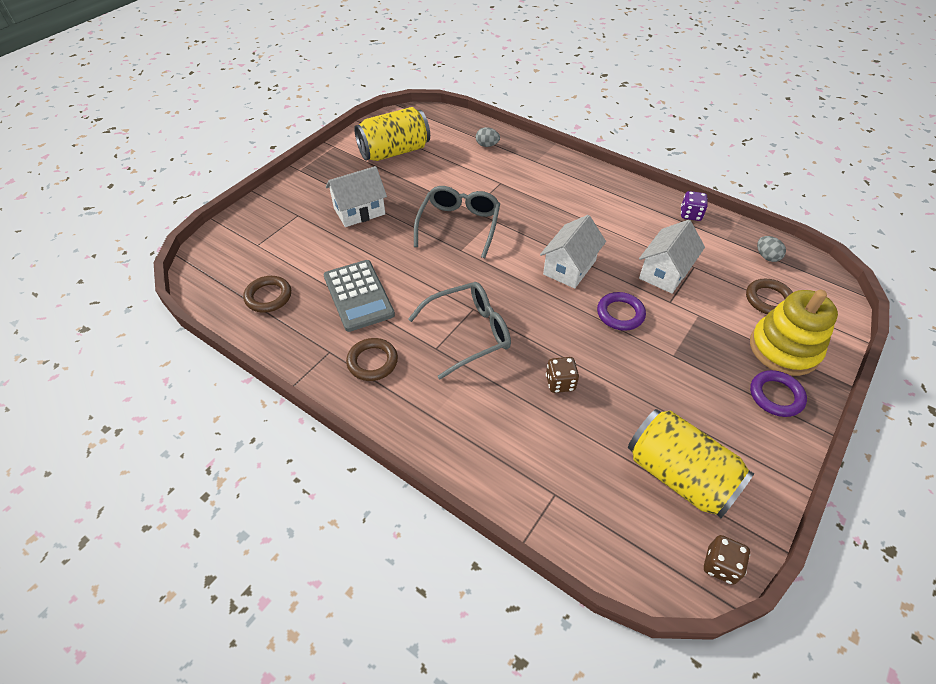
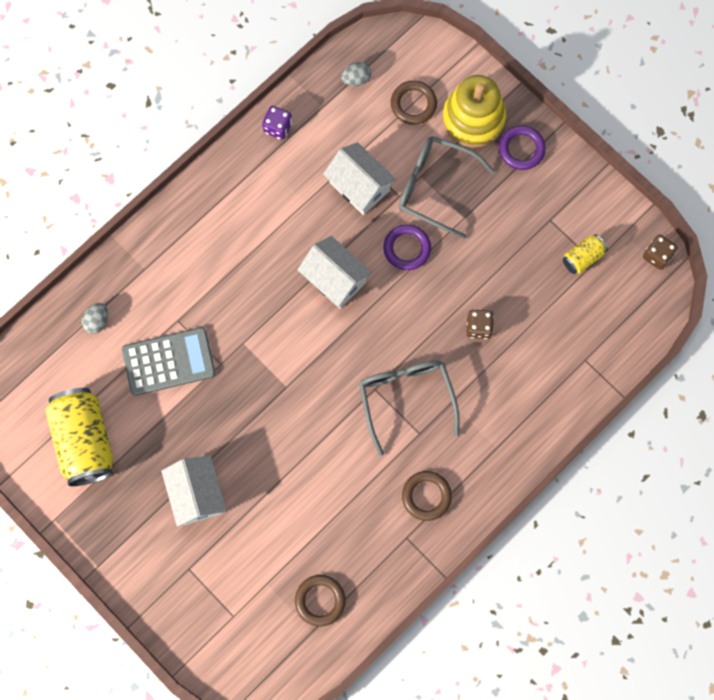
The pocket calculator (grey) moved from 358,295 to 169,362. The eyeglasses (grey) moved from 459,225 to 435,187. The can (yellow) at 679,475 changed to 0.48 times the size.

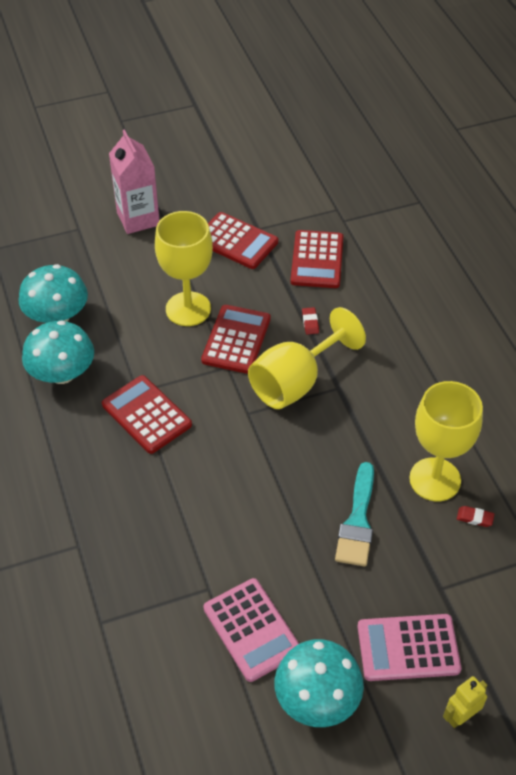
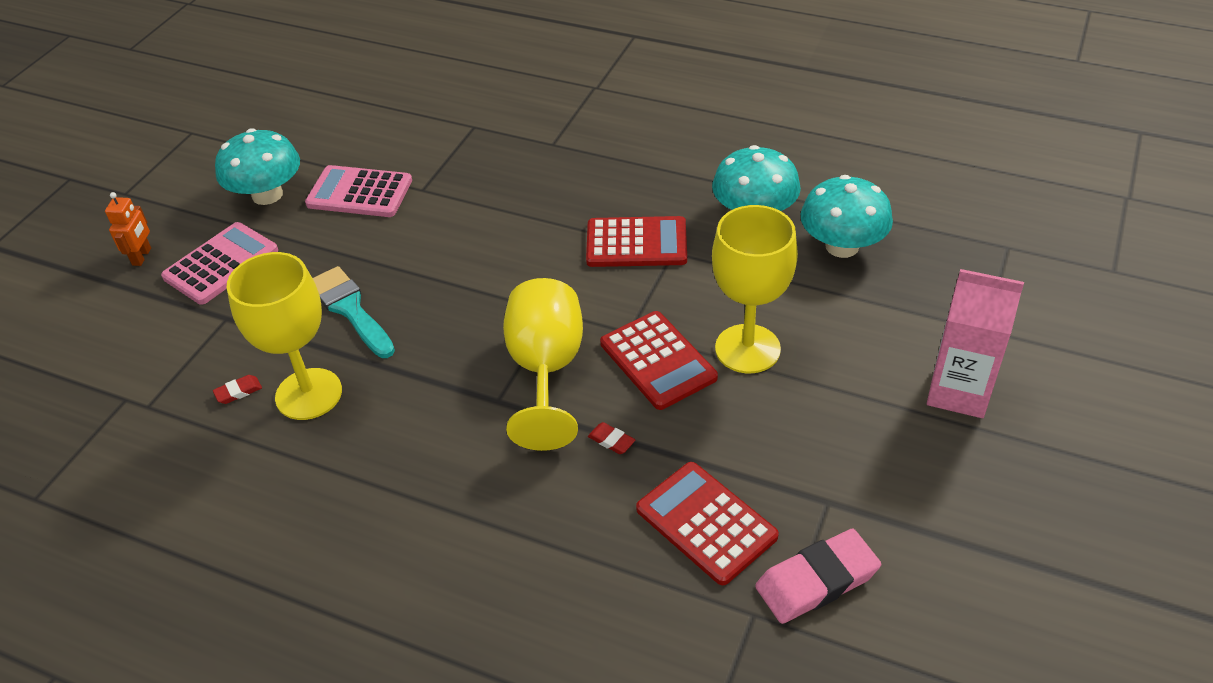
The pocket calculator (scarlet) at 236,241 disappeared. The toy robot (yellow) at 460,716 became the toy robot (orange-coloured) at 142,256. The pencil eraser (pink) at 817,581 appeared.

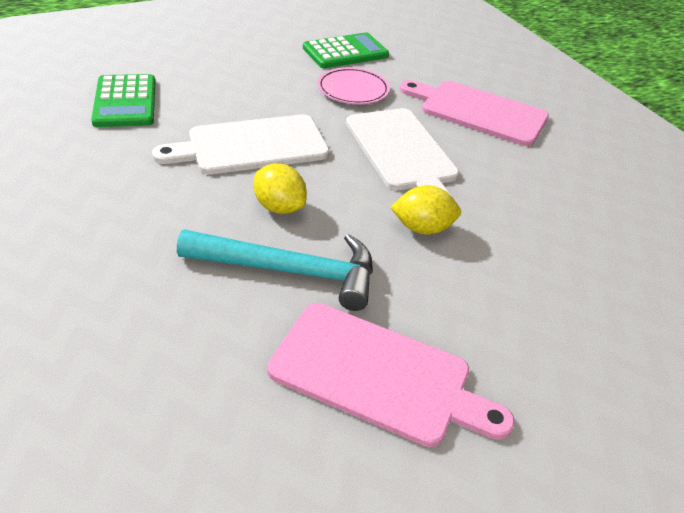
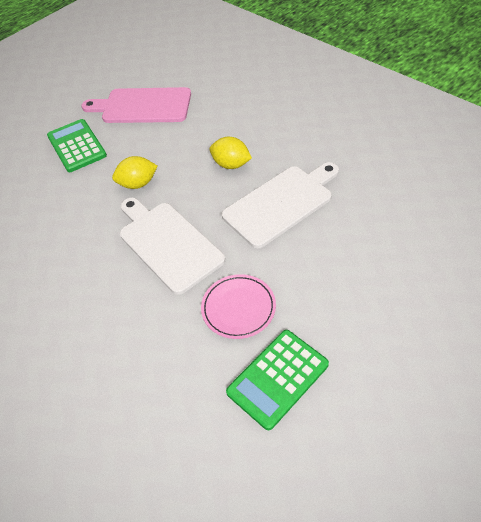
The pocket calculator (leaf-green) moved from 125,102 to 76,146. The claw hammer (teal) at 290,271 disappeared. The cutting board (pink) at 478,112 disappeared.

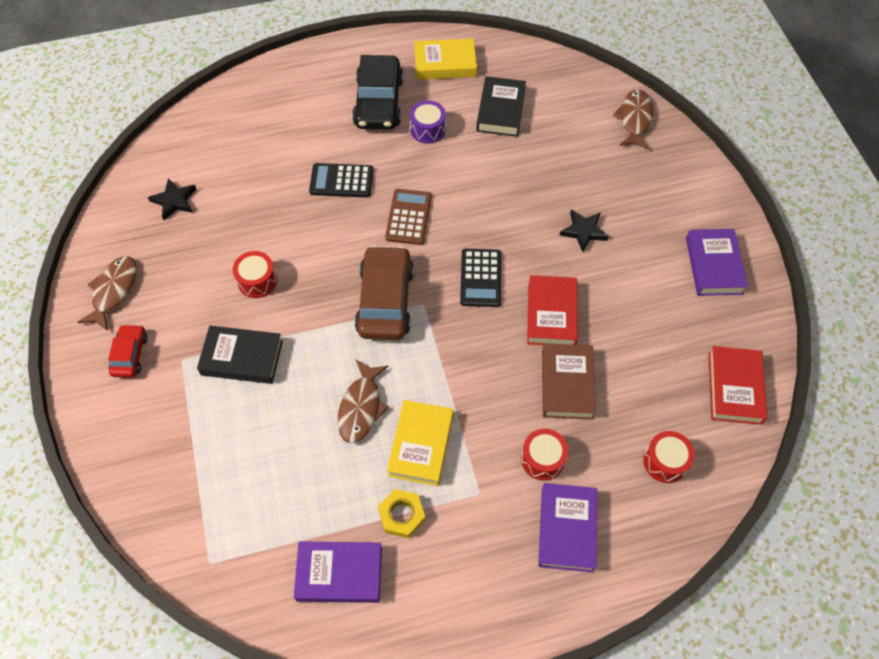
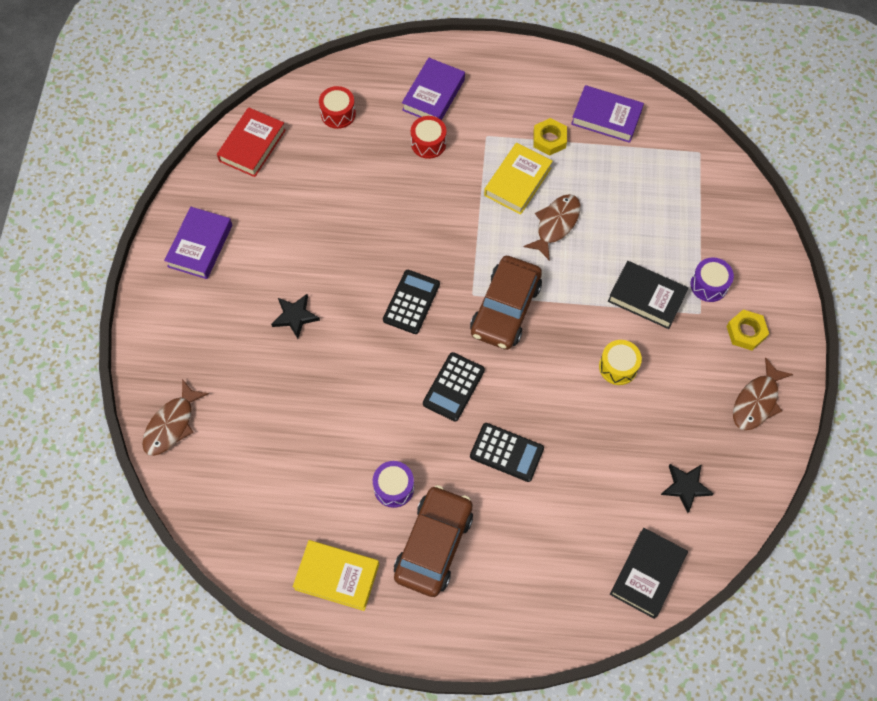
The car (scarlet) at 130,355 was replaced by the nut (yellow) at 746,332. The drum (scarlet) at 257,281 became the drum (yellow) at 618,367. The car (ebony) at 379,102 became the car (brown) at 433,544. The pocket calculator (brown) at 408,217 became the pocket calculator (ebony) at 454,387. The hardback (ebony) moved from 501,110 to 647,574. The hardback (scarlet) at 551,314 disappeared. The hardback (brown) at 567,384 disappeared. The drum (purple) at 709,285 appeared.

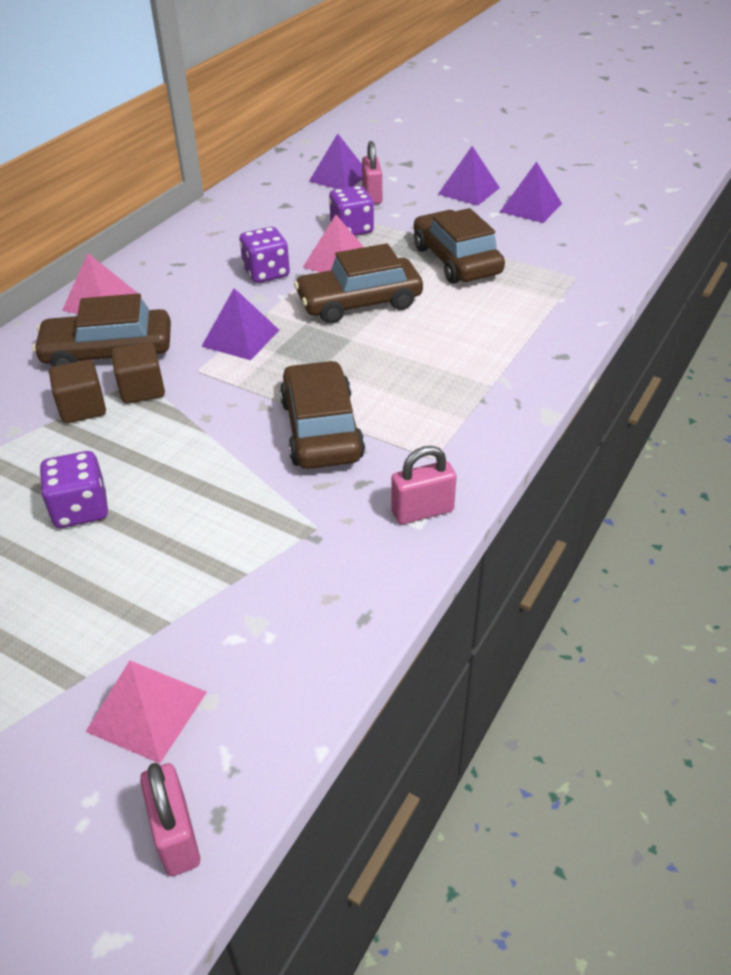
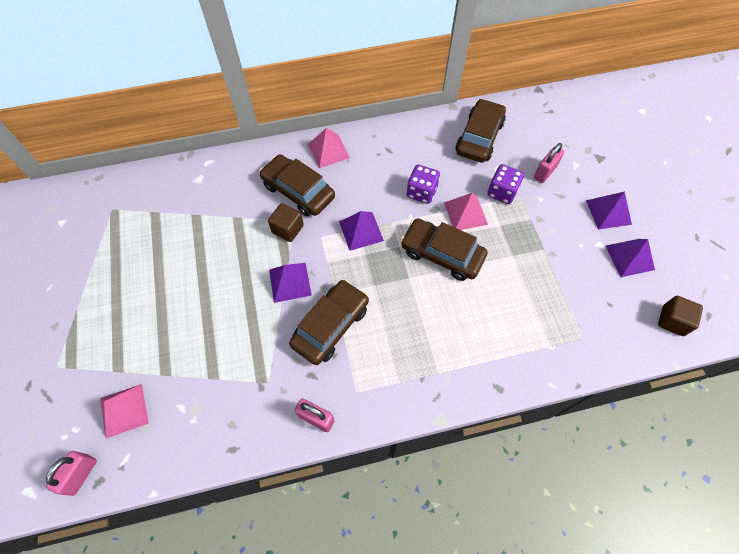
The dice (purple) at 81,509 disappeared. The cube (brown) moved from 82,408 to 672,321. The pyramid (purple) moved from 339,177 to 290,282. The car (brown) moved from 456,260 to 479,137.

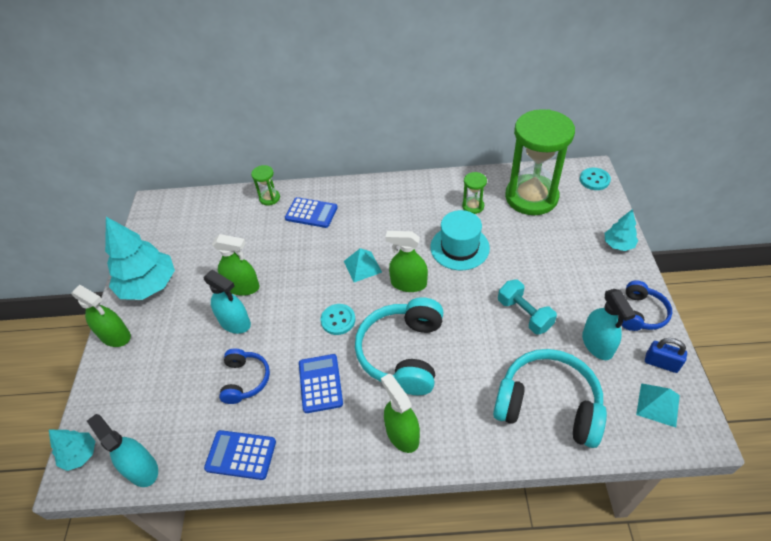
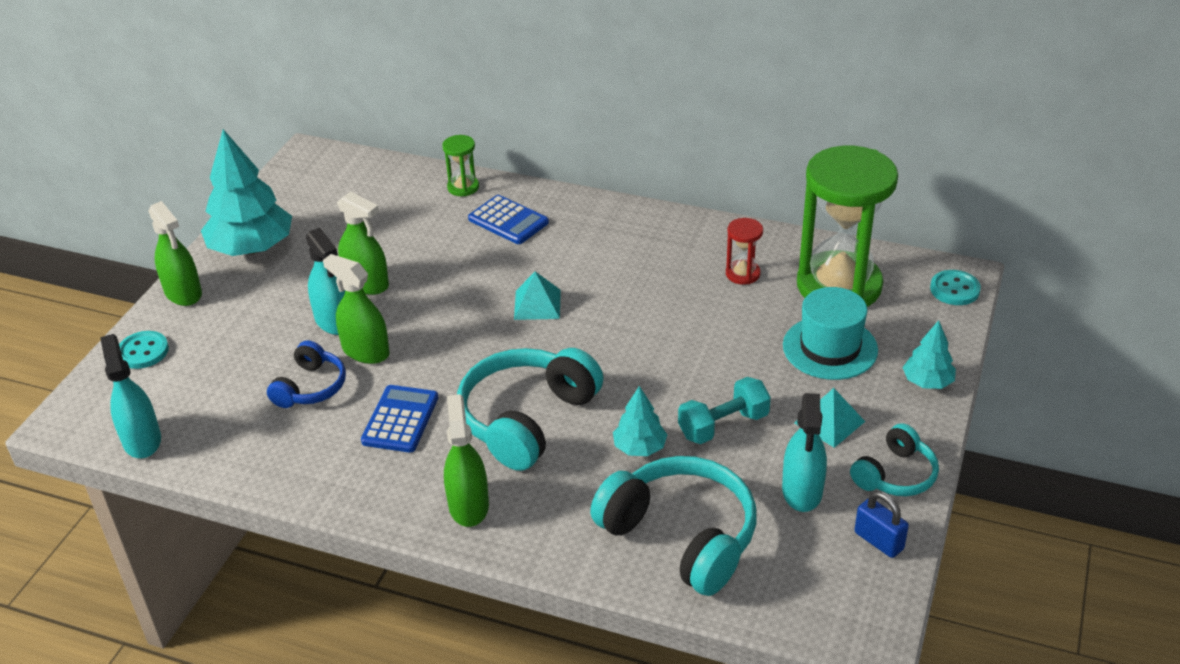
The fir tree (teal) moved from 80,455 to 640,448. The pocket calculator (royal blue) at 241,455 disappeared. The button (teal) moved from 338,320 to 143,351. The spray bottle (leaf-green) moved from 408,283 to 365,351. The top hat (teal) moved from 459,247 to 830,348. The sandglass (leaf-green) at 473,206 became the sandglass (scarlet) at 742,274. The free weight (teal) at 524,314 turned 75 degrees clockwise. The headphones (royal blue) at 641,313 became the headphones (teal) at 895,475. The pyramid (teal) moved from 658,404 to 829,422.

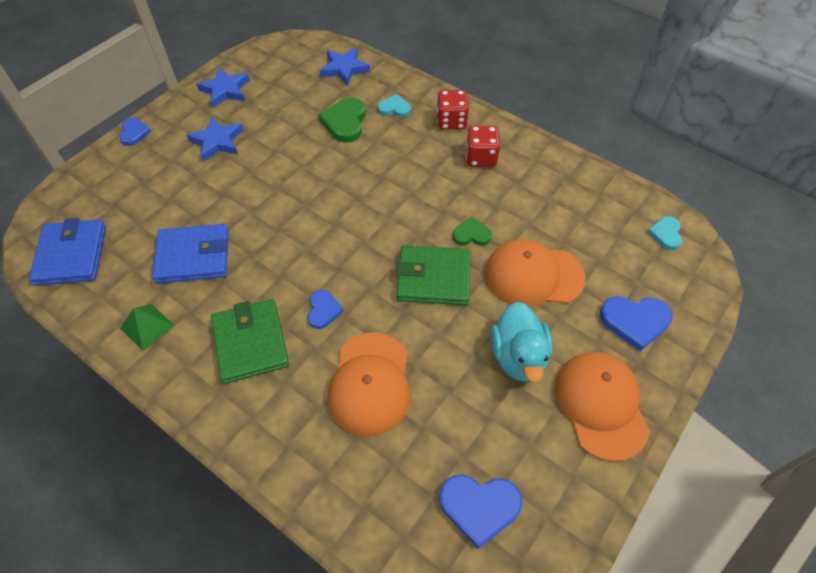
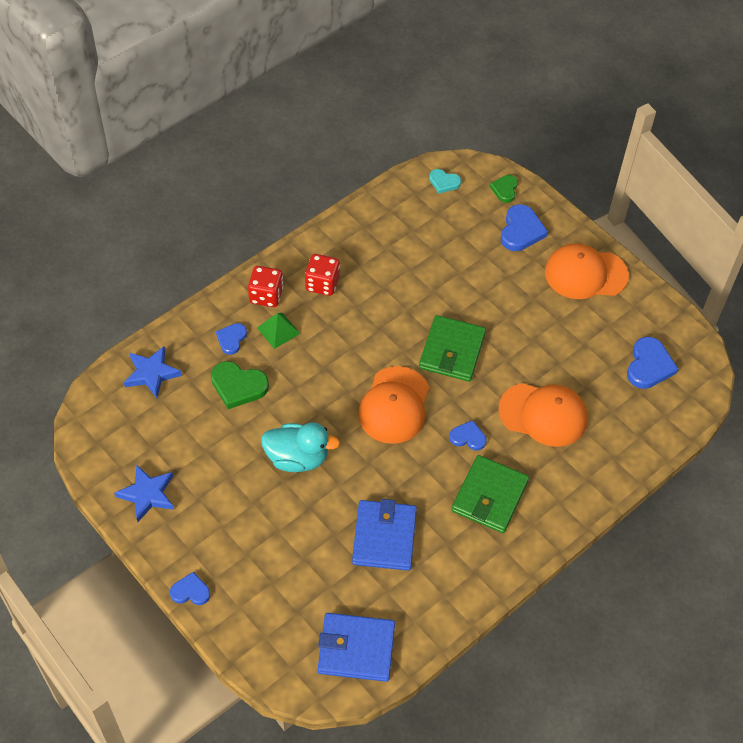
The pyramid (leaf-green) moved from 147,326 to 278,330. The five-pointed star (royal blue) at 217,141 disappeared. The billfold (leaf-green) at 250,343 turned 60 degrees counterclockwise. The heart shape (teal) at 394,108 became the heart shape (royal blue) at 231,339. The heart shape (leaf-green) moved from 471,234 to 505,189. The peaked cap (orange-coloured) moved from 533,275 to 394,405. The toy duck (teal) moved from 518,356 to 297,458.

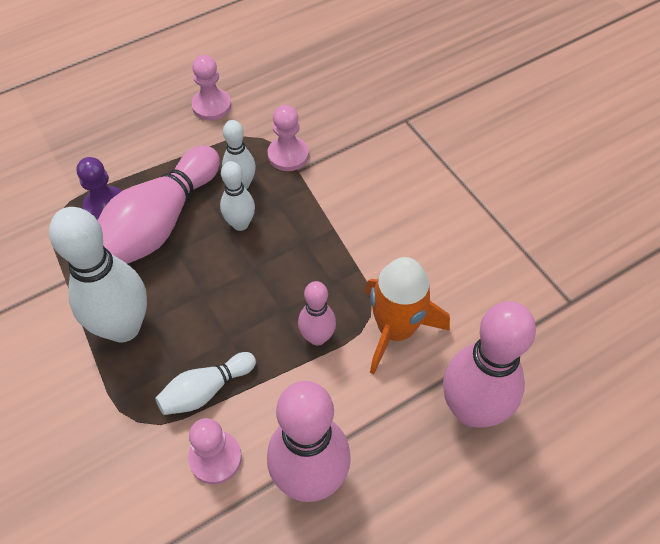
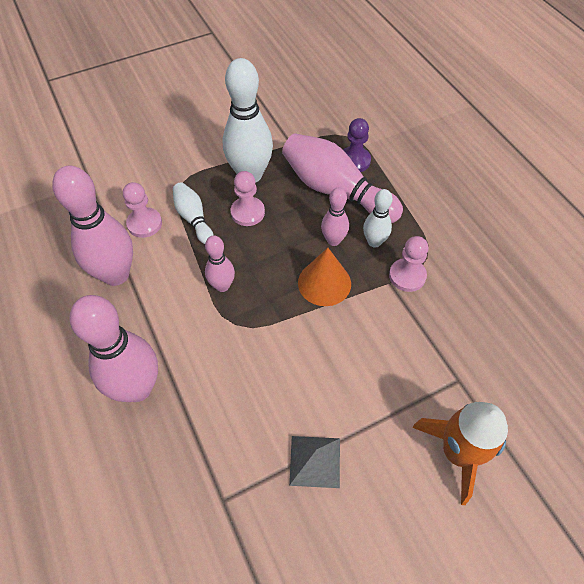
The game pawn (pink) moved from 211,106 to 247,212. The tenpin (snow-white) at 240,224 became the tenpin (pink) at 333,240. The toy rocket (orange-coloured) moved from 396,330 to 457,453. The pyramid (grey) at 315,461 appeared. The solid cone (orange-coloured) at 324,283 appeared.

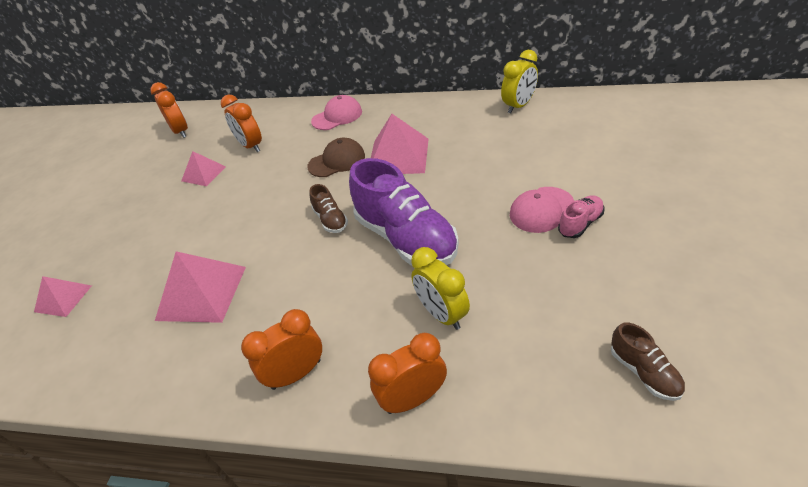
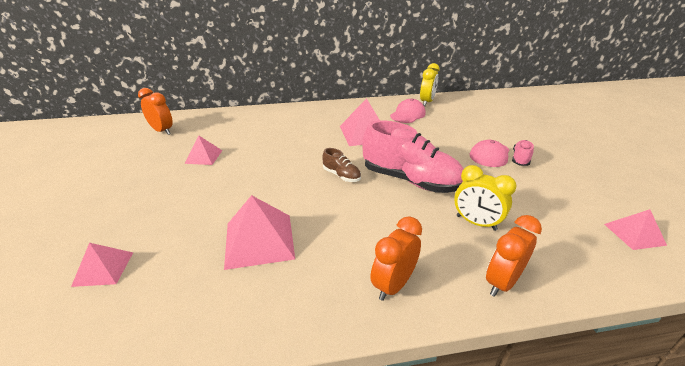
The bedside clock (orange-coloured) at 251,146 disappeared. The peaked cap (brown) at 337,161 disappeared. The peaked cap (pink) moved from 337,116 to 408,114. The shoe (purple) at 406,238 became the shoe (pink) at 410,180. The shoe (brown) at 644,372 was replaced by the pyramid (pink) at 634,234.

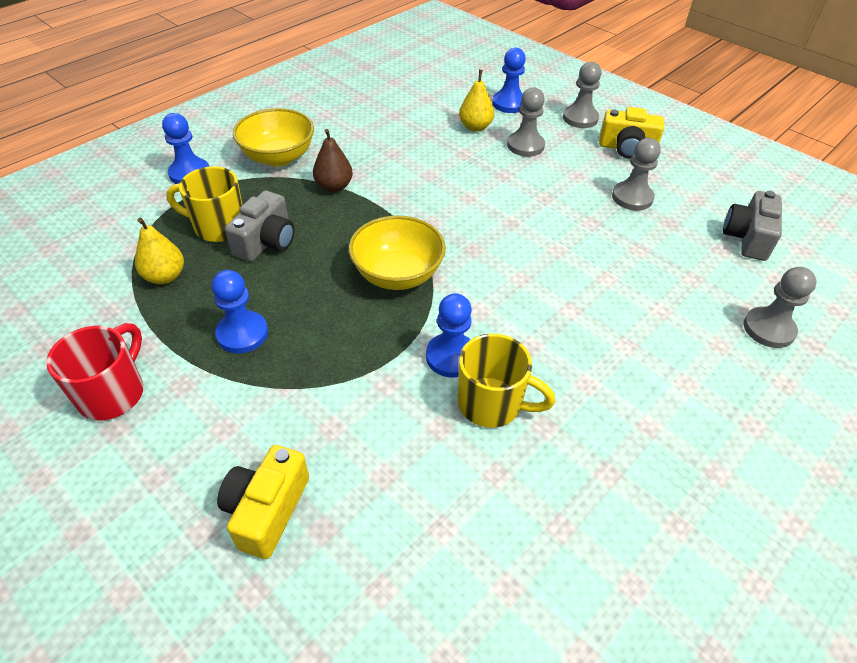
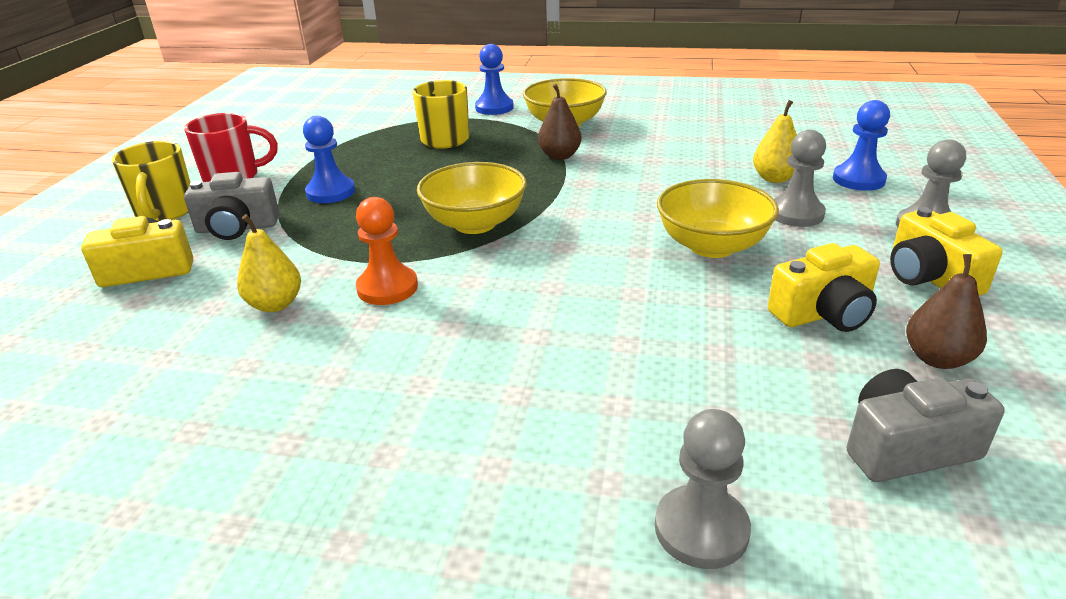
The toy pear (yellow) moved from 165,276 to 275,304. The camera (grey) moved from 266,242 to 237,228. The game pawn (royal blue) at 451,357 became the game pawn (orange-coloured) at 387,288. The mug (yellow) moved from 492,404 to 165,212. The game pawn (grey) at 632,197 was replaced by the camera (yellow) at 823,313. The bowl (yellow) at 712,246 appeared. The toy pear (brown) at 937,358 appeared.

